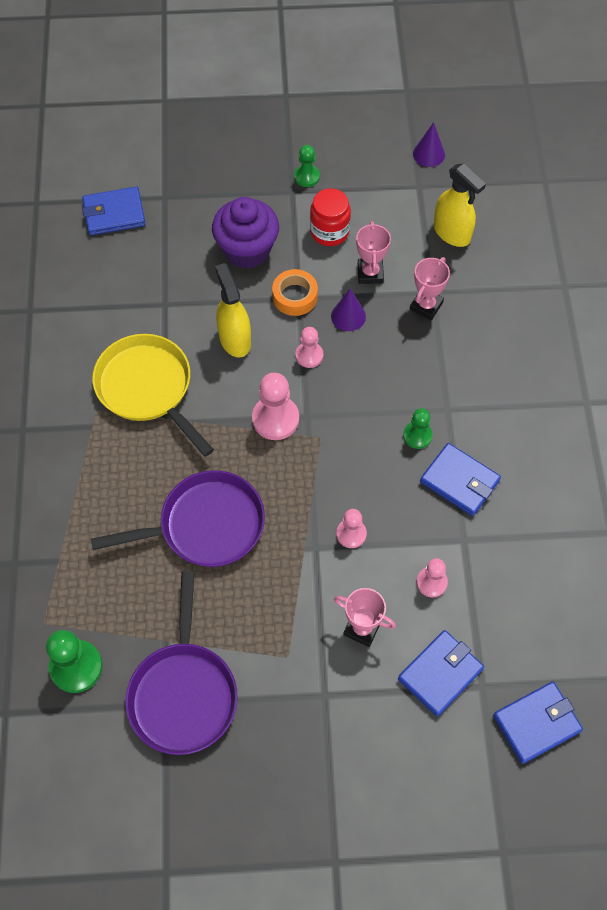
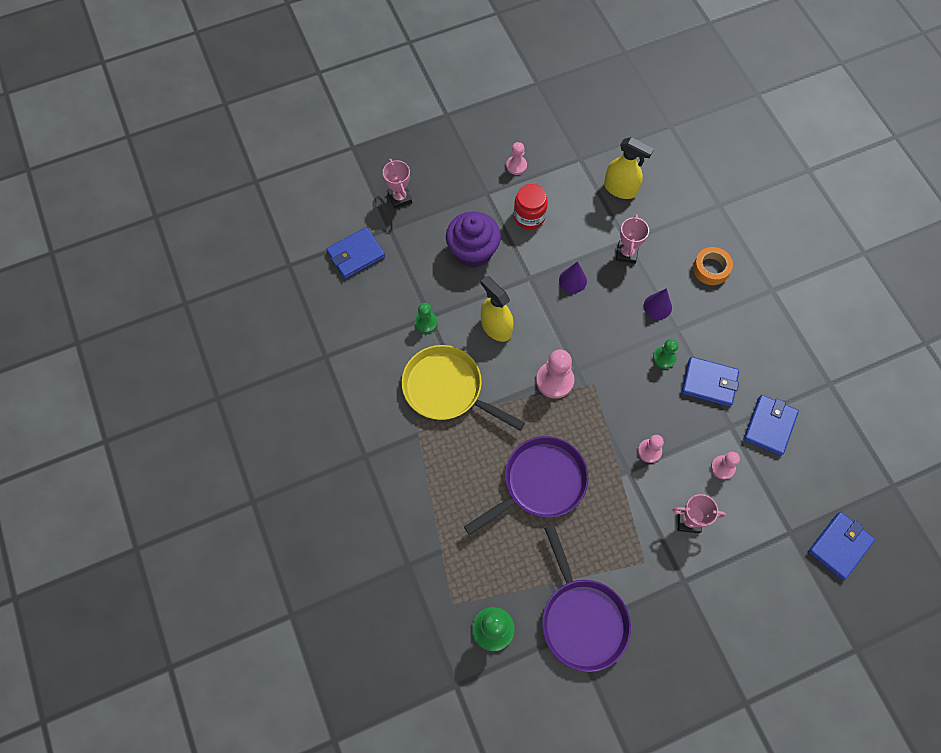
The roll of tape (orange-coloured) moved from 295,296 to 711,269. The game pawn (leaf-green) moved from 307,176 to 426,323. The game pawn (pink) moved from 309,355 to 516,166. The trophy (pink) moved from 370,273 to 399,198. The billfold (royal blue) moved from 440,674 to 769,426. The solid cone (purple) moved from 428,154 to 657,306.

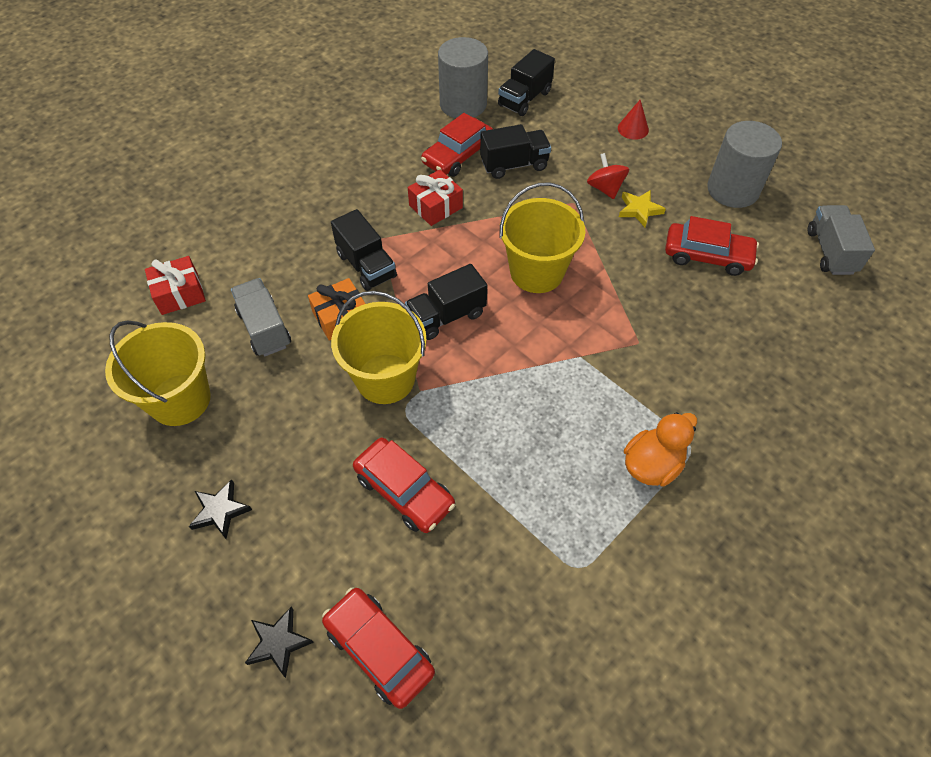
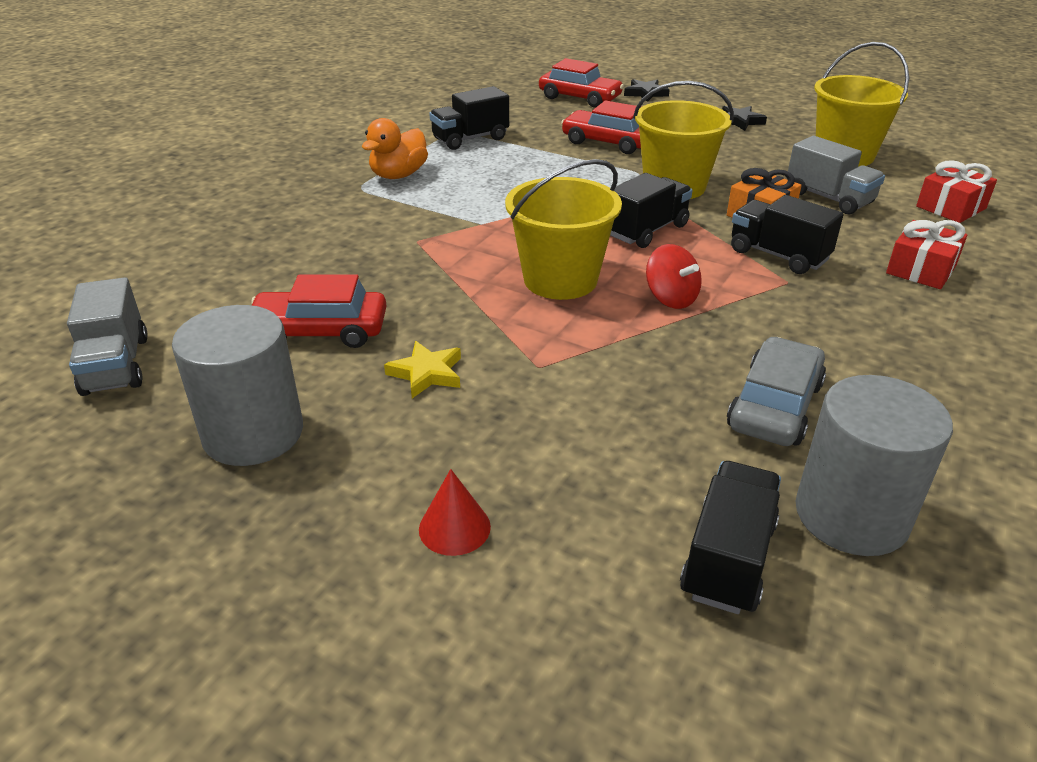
The wrapped gift (scarlet) moved from 435,206 to 921,269. The car (scarlet) at 458,155 became the car (grey) at 775,406. The lorry (ebony) moved from 514,165 to 470,139. The whirligig (scarlet) moved from 605,188 to 671,298.

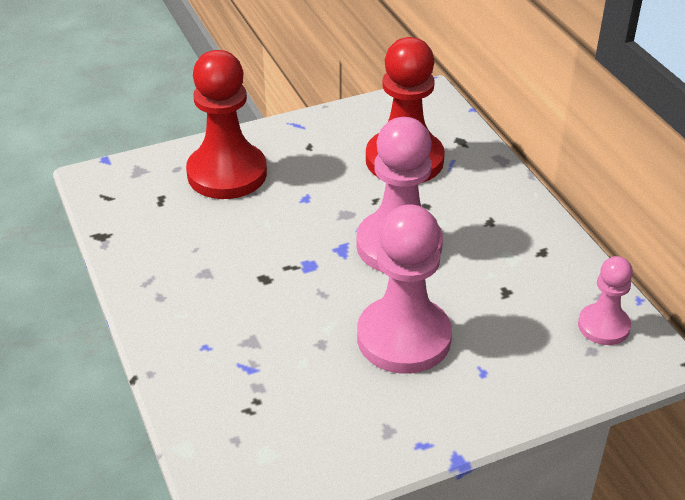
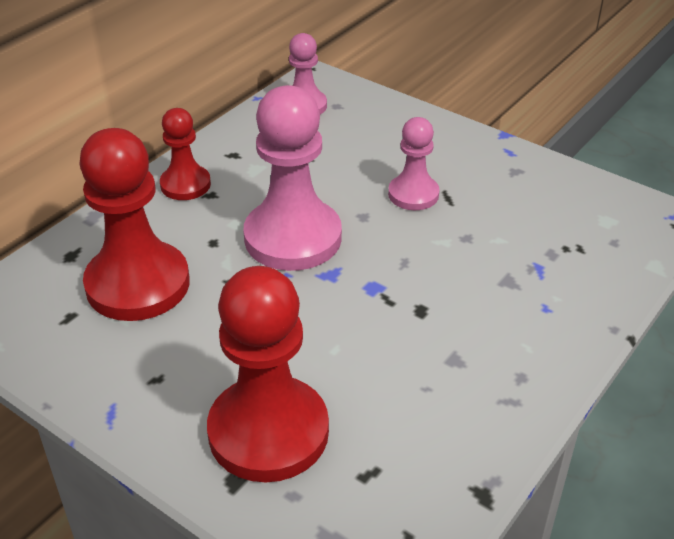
The game pawn (pink) at 403,338 changed to 0.55 times the size. The game pawn (scarlet) at 185,185 appeared.

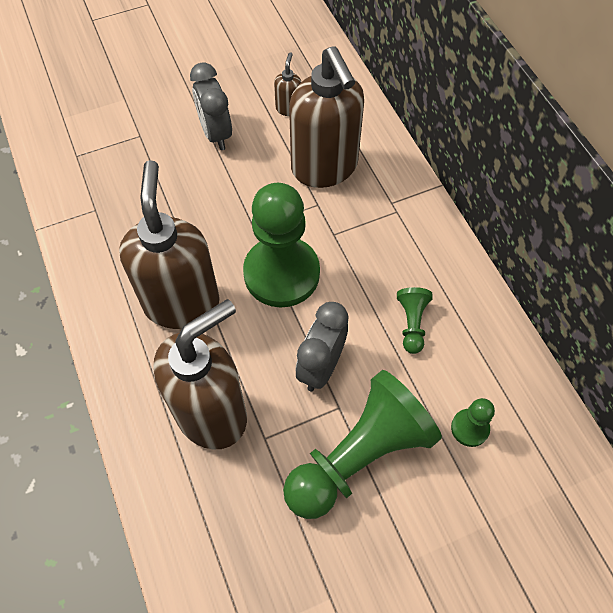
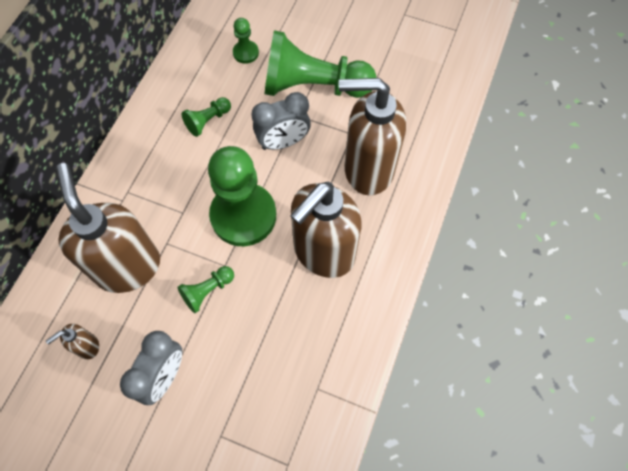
The pump bottle (brown) at 325,168 turned 45 degrees counterclockwise. The game pawn (leaf-green) at 207,291 appeared.

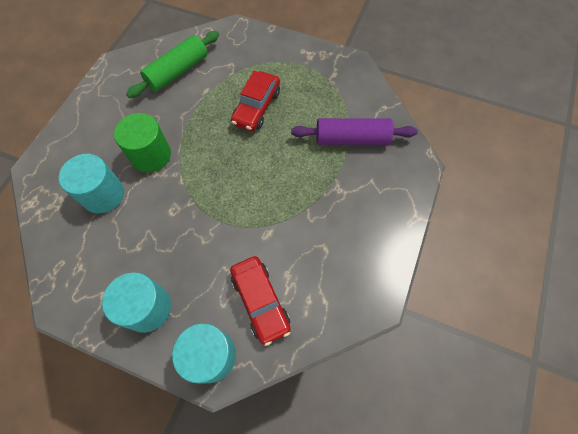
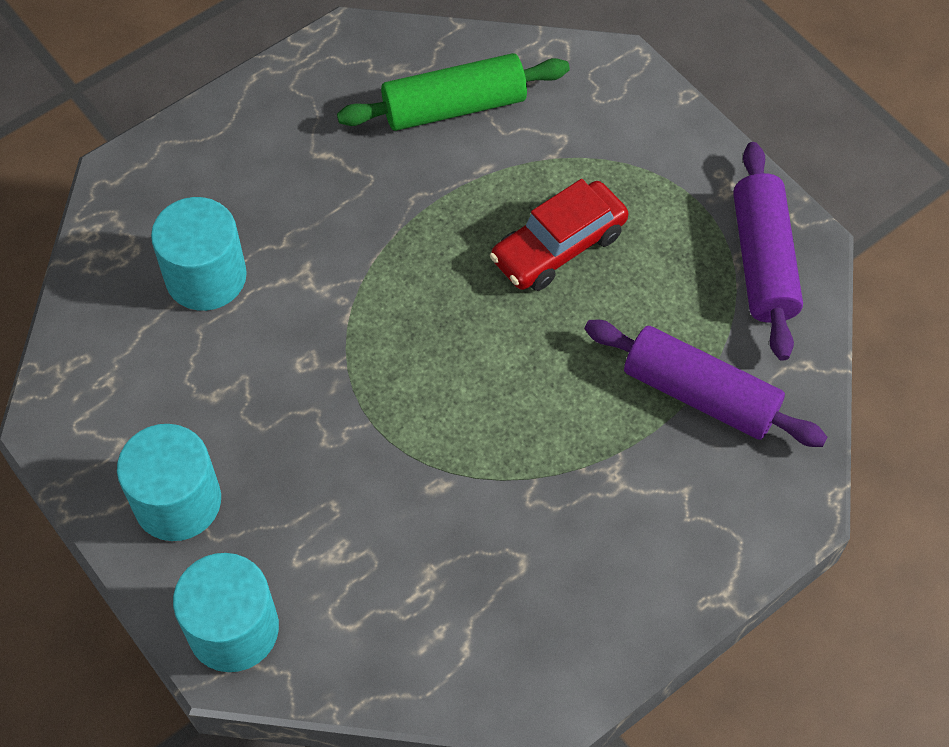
The solid cylinder (leaf-green) at 151,155 disappeared. The car (scarlet) at 260,301 disappeared. The rolling pin (purple) at 762,261 appeared.

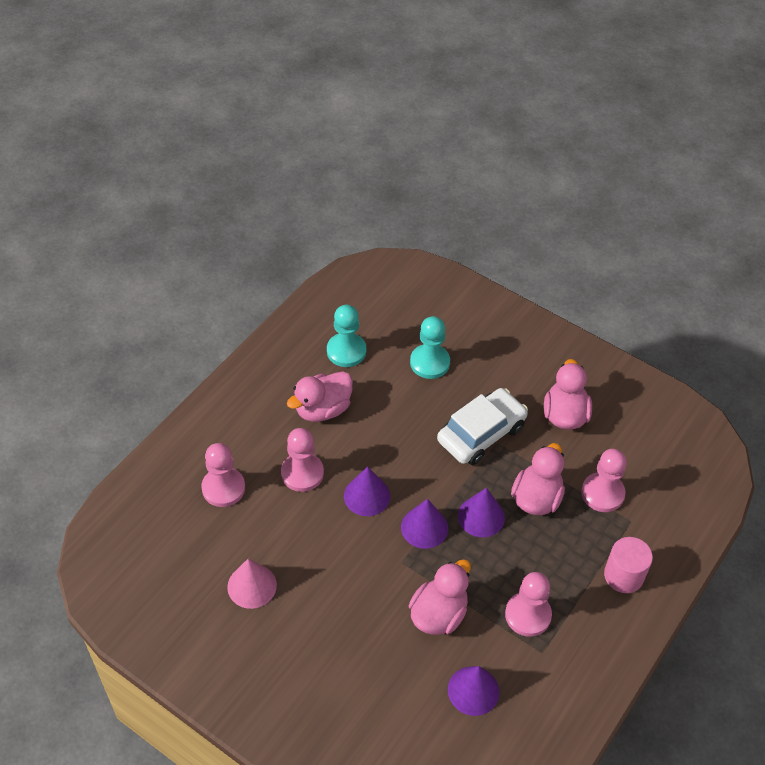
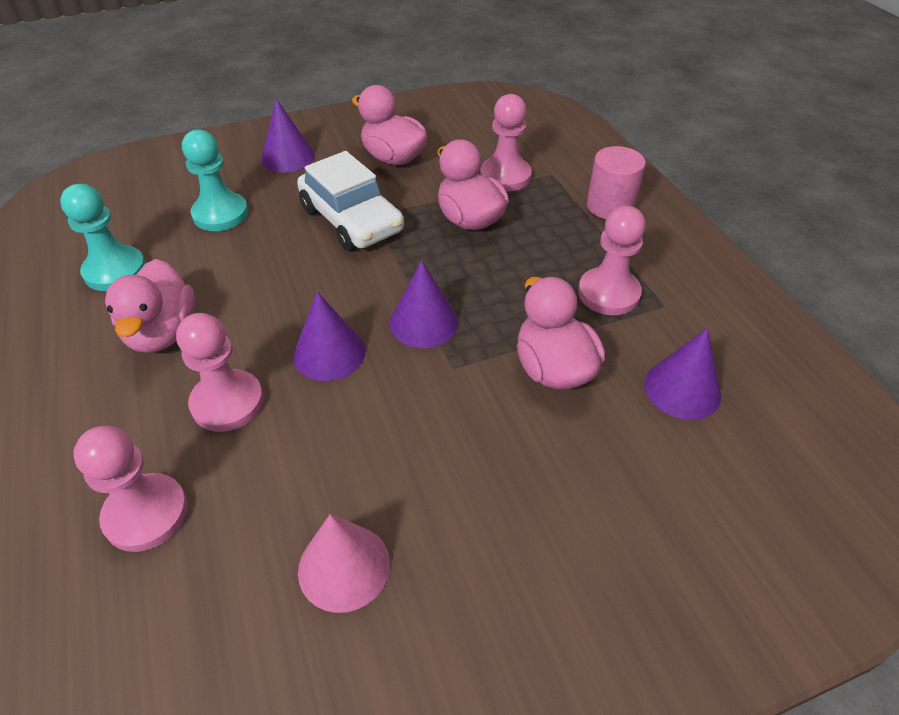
The car (snow-white) at 481,433 turned 150 degrees clockwise. The solid cone (purple) moved from 481,516 to 288,157.

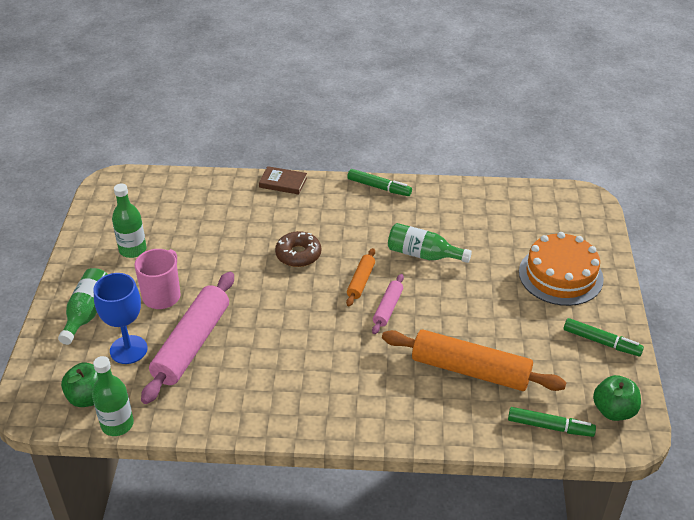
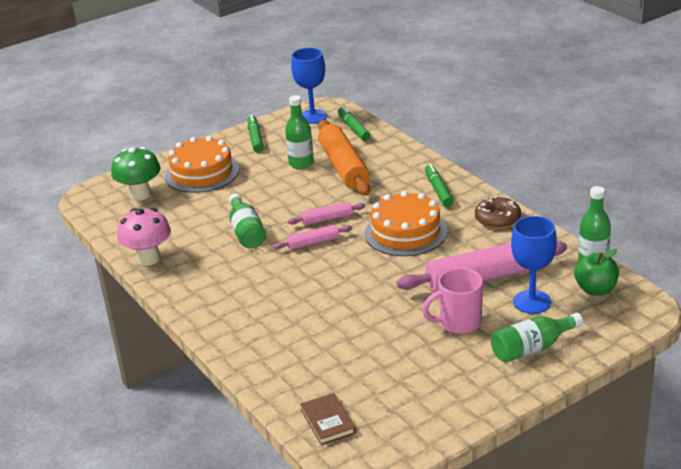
The drink bottle (leaf-green) moved from 133,250 to 301,163. The hardback (brown) moved from 283,182 to 327,421. The donut (brown) moved from 298,254 to 497,219. The rolling pin (orange-coloured) at 360,281 became the rolling pin (pink) at 313,243. The marker (leaf-green) moved from 379,187 to 438,190. The toy apple (leaf-green) at 613,411 was replaced by the chalice (royal blue) at 312,117. The mushroom (leaf-green) at 140,194 appeared. The mushroom (pink) at 148,258 appeared. The layer cake (orange-coloured) at 405,232 appeared.

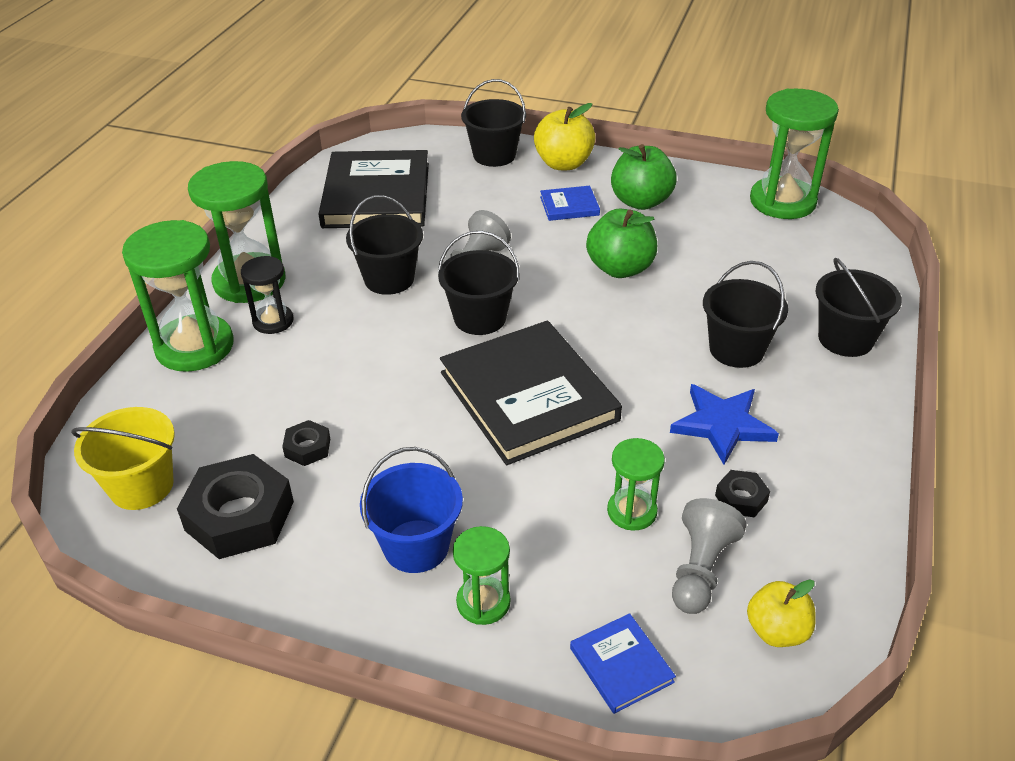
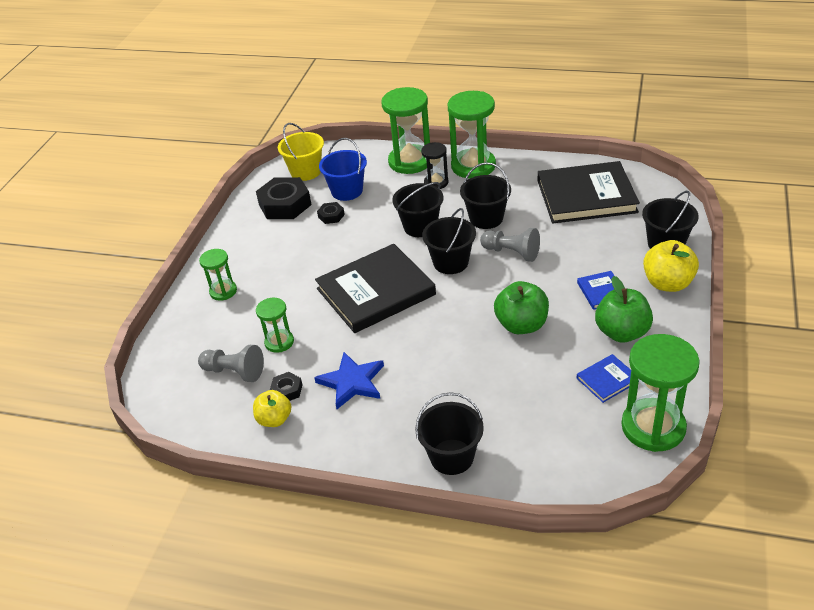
The pail (royal blue) moved from 416,546 to 347,191. The hardback (royal blue) moved from 621,665 to 607,380. The pail (ebony) moved from 736,349 to 420,226. The toy apple (yellow) moved from 777,631 to 274,419.

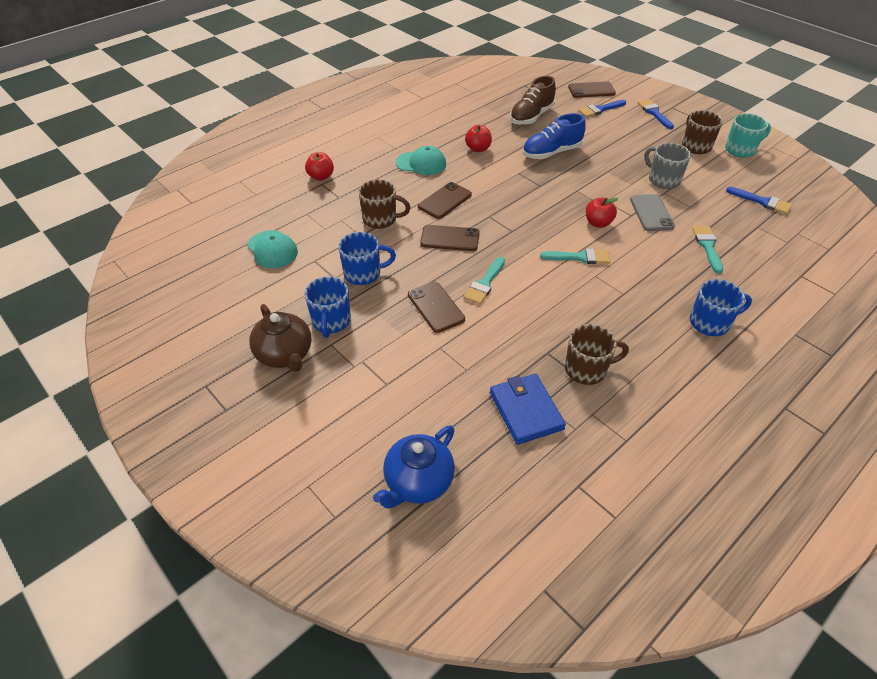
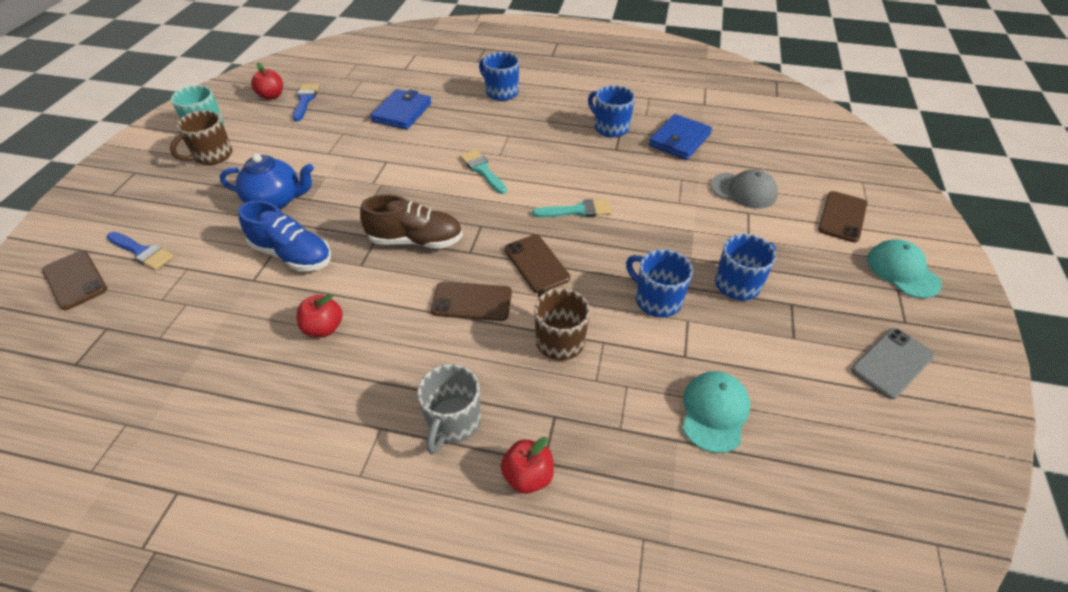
The teapot (brown) at 285,355 disappeared. The teapot (royal blue) moved from 418,482 to 276,200. The peaked cap (teal) moved from 421,163 to 902,271. The mobile phone (brown) moved from 436,307 to 842,217. The shoe (brown) moved from 531,116 to 415,240. The mug (brown) at 587,369 became the mug (royal blue) at 610,128. The toy apple (scarlet) moved from 598,223 to 271,96. The mobile phone (grey) moved from 651,213 to 892,363. The brush (royal blue) at 654,113 disappeared. The mug (grey) moved from 663,180 to 453,422. The brush (teal) at 707,246 was replaced by the billfold (royal blue) at 402,112. The peaked cap (grey) at 744,191 appeared.

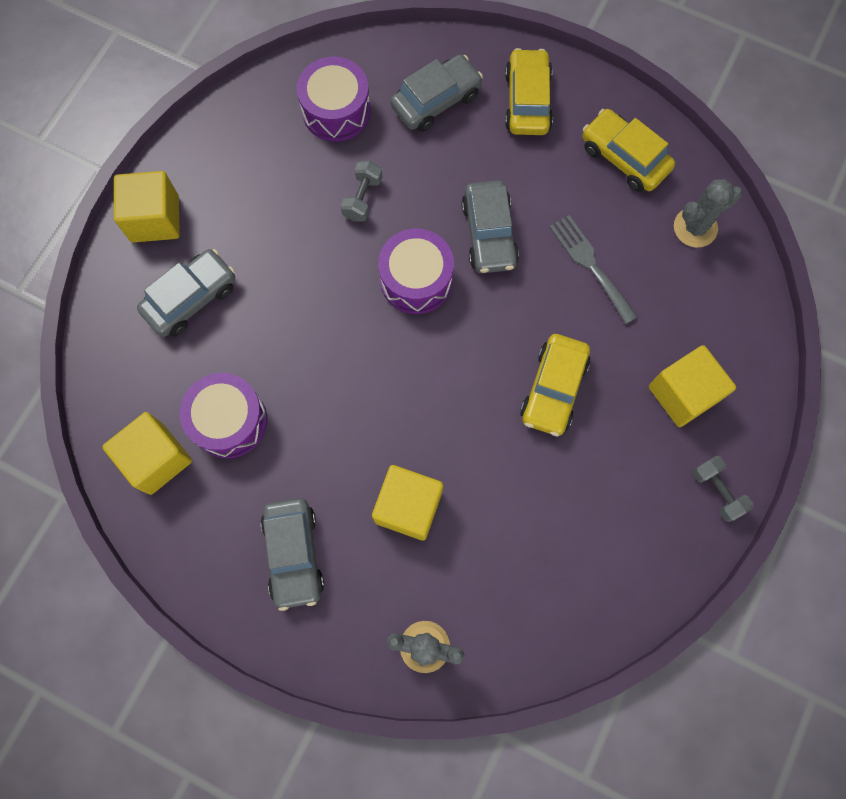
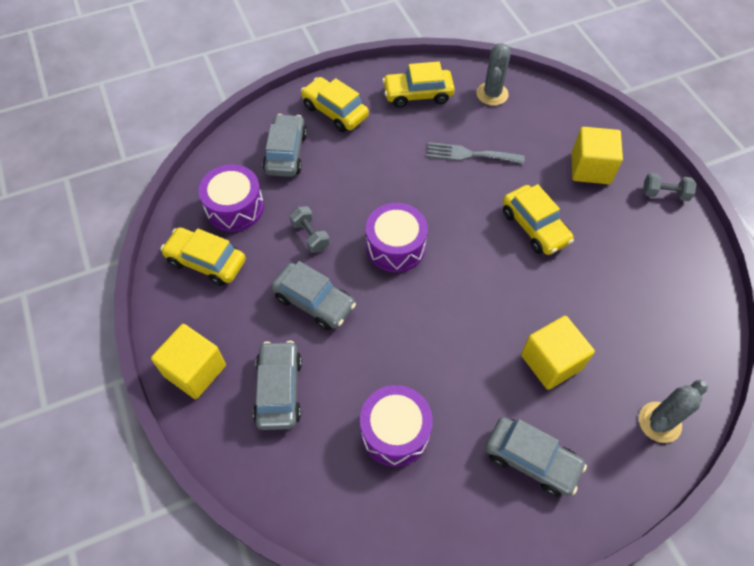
The cube (yellow) at 157,459 disappeared. The car (grey) moved from 489,234 to 314,302. The car (yellow) at 206,262 appeared.

